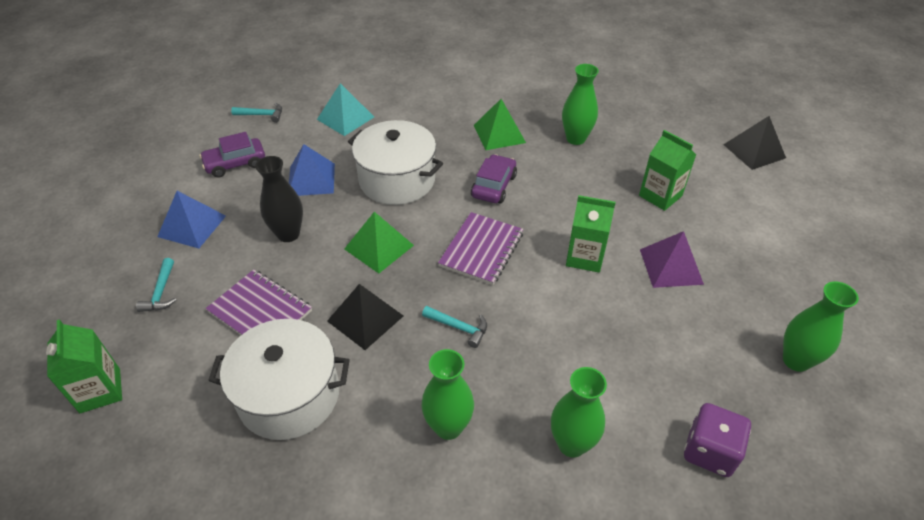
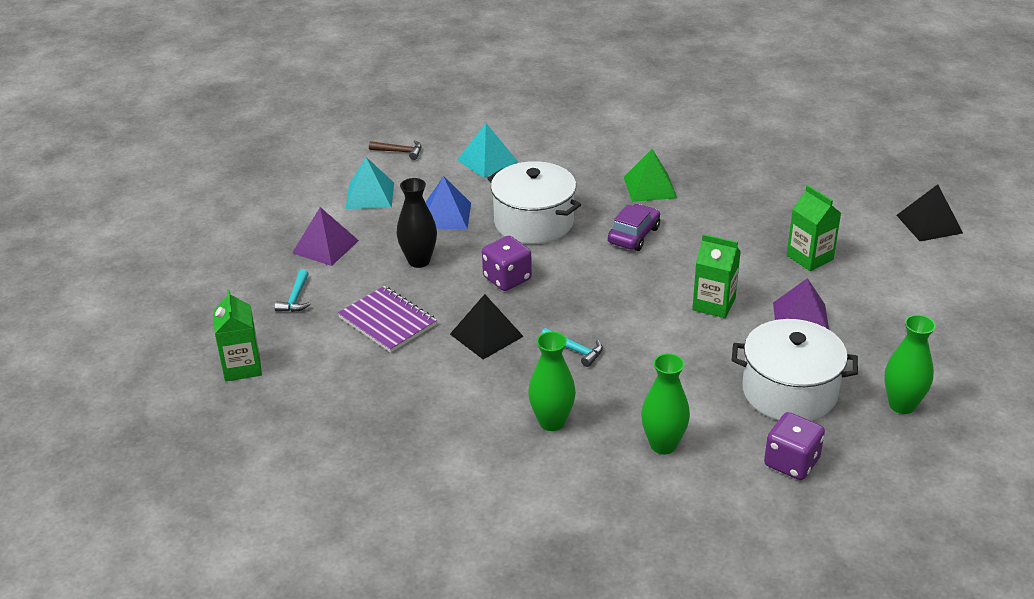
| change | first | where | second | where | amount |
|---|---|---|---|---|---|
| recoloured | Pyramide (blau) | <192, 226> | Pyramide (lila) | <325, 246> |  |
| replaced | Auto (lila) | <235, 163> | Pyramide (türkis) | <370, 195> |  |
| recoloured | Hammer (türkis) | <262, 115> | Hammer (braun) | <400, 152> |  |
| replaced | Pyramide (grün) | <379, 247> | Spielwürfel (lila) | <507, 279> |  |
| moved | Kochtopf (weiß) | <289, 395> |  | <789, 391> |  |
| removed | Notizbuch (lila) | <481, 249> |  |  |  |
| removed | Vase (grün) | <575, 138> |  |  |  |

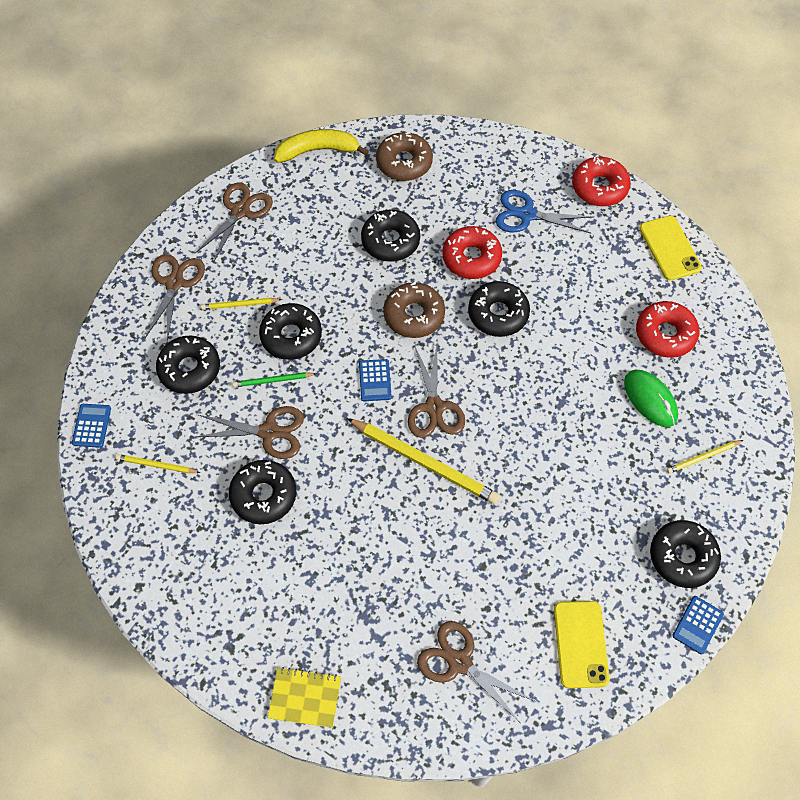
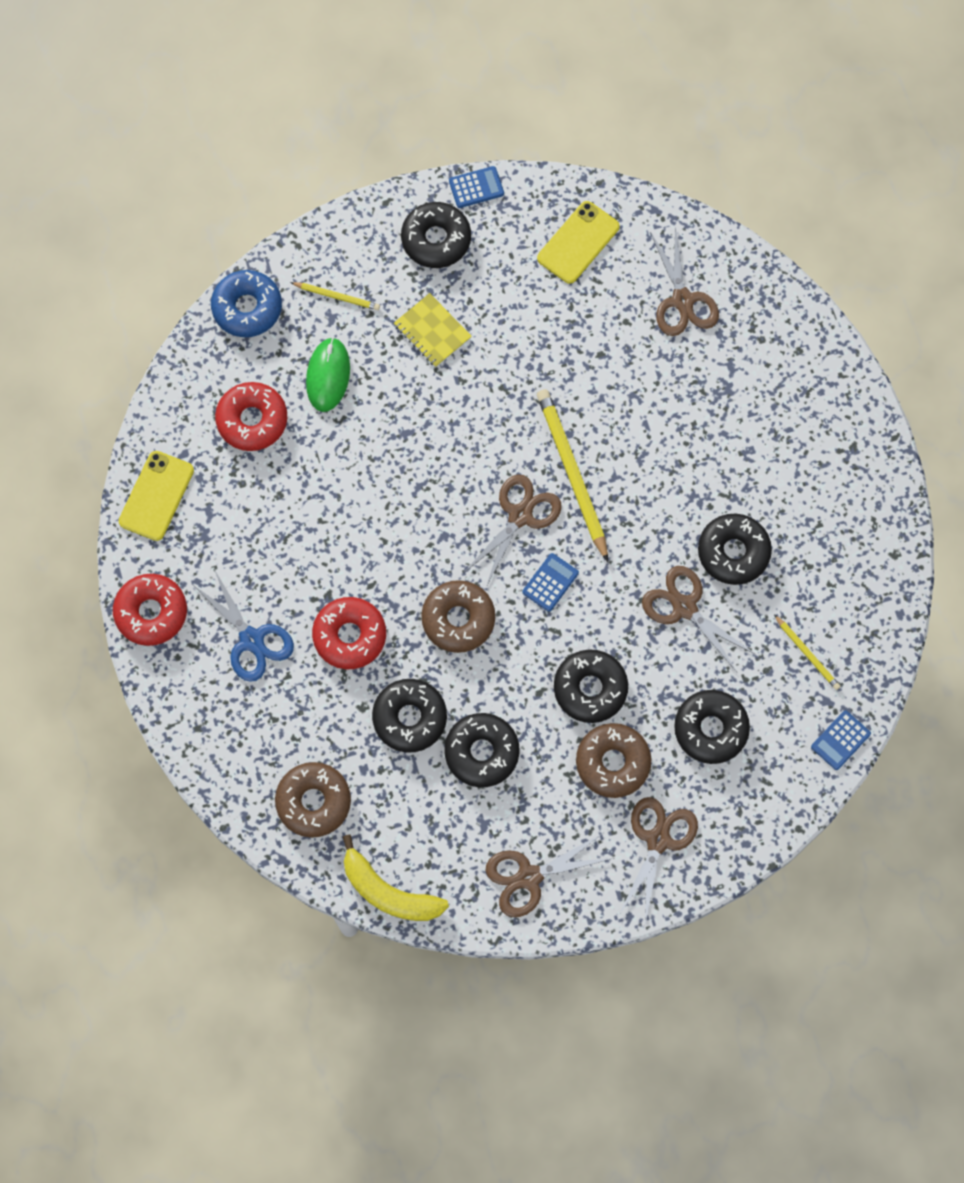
| change | first | where | second | where | amount |
|---|---|---|---|---|---|
| added |  |  | Donut (blau) | <247, 308> |  |
| moved | Notizbuch (gelb) | <305, 698> |  | <432, 331> |  |
| moved | Donut (schwarz) | <498, 314> |  | <481, 752> |  |
| replaced | Bleistift (gelb) | <240, 305> | Donut (braun) | <613, 763> |  |
| turned | Schere (braun) | <174, 283> |  | <658, 840> | 150 degrees clockwise |
| removed | Bleistift (grün) | <273, 381> |  |  |  |

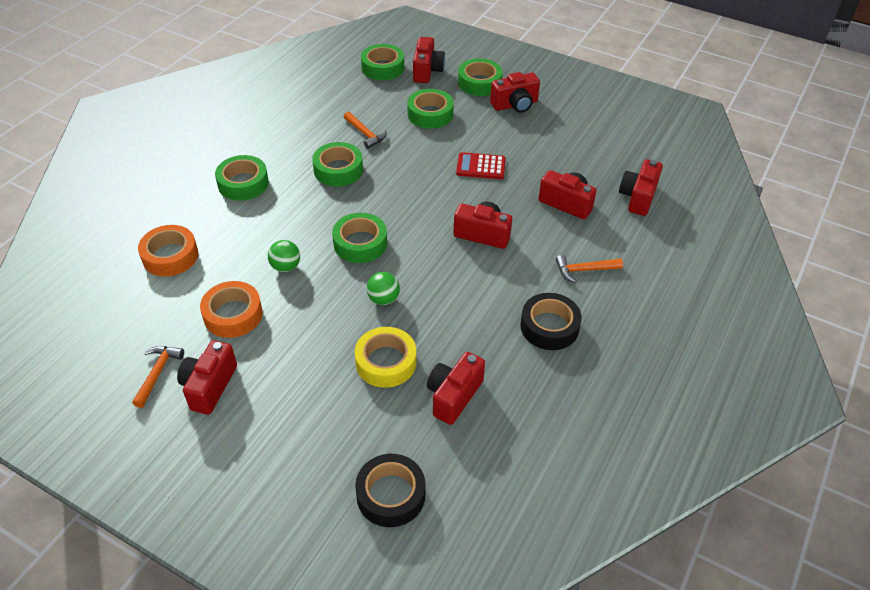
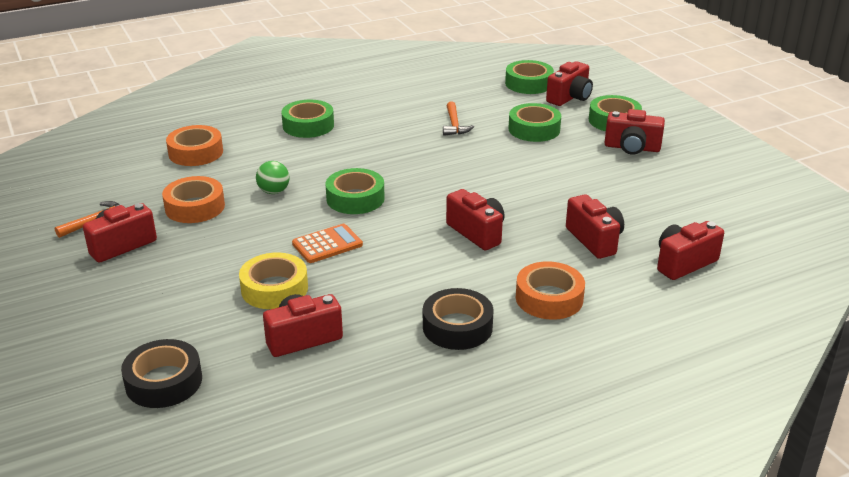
| change | first | where | second | where | amount |
|---|---|---|---|---|---|
| replaced | Ball (grün) | <383, 299> | Taschenrechner (orange) | <327, 244> |  |
| replaced | Hammer (orange) | <584, 270> | Klebeband (orange) | <549, 298> |  |
| removed | Klebeband (grün) | <338, 170> |  |  |  |
| removed | Taschenrechner (rot) | <481, 167> |  |  |  |

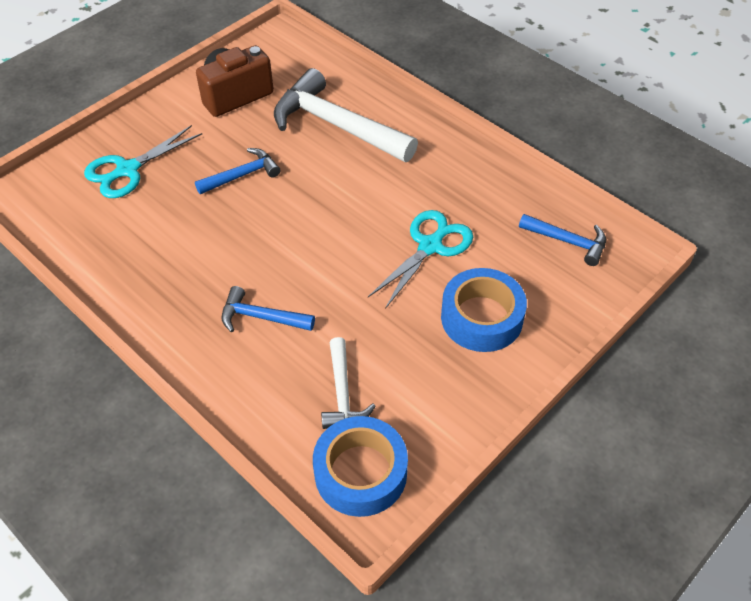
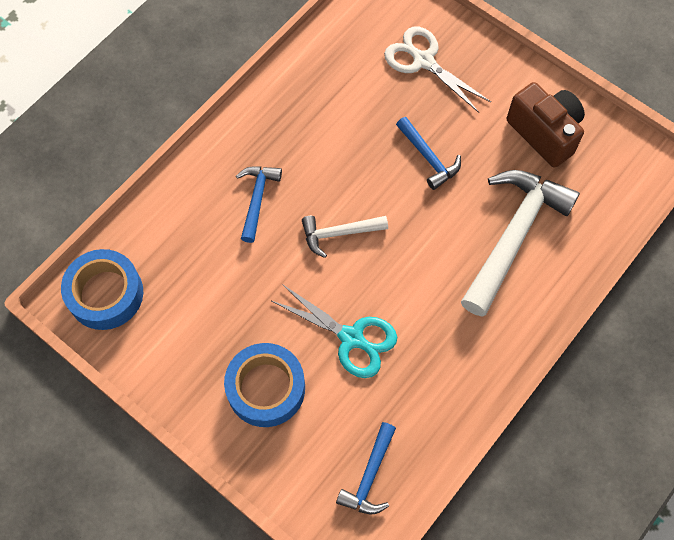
| change | first | where | second | where | amount |
|---|---|---|---|---|---|
| moved | Hammer (weiß) | <342, 393> |  | <339, 233> |  |
| recoloured | Schere (türkis) | <128, 170> | Schere (weiß) | <423, 61> |  |

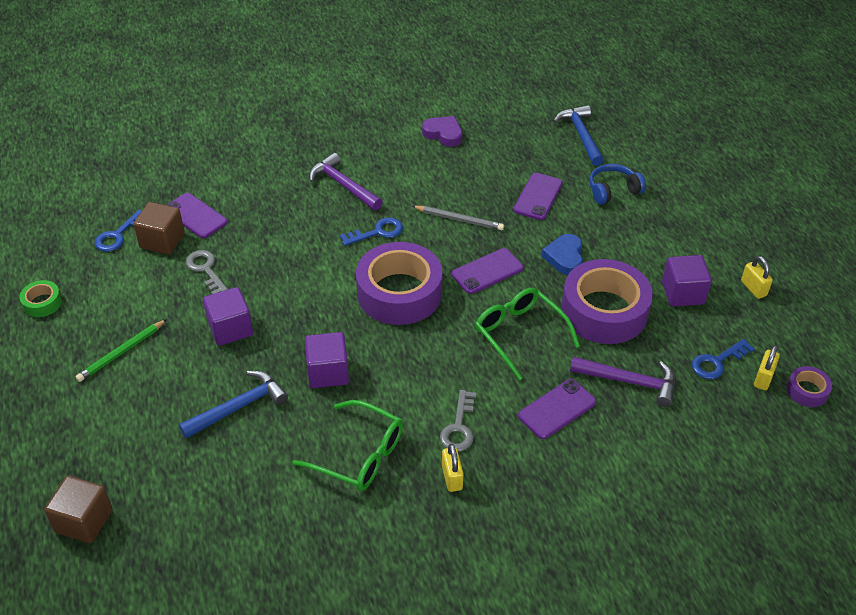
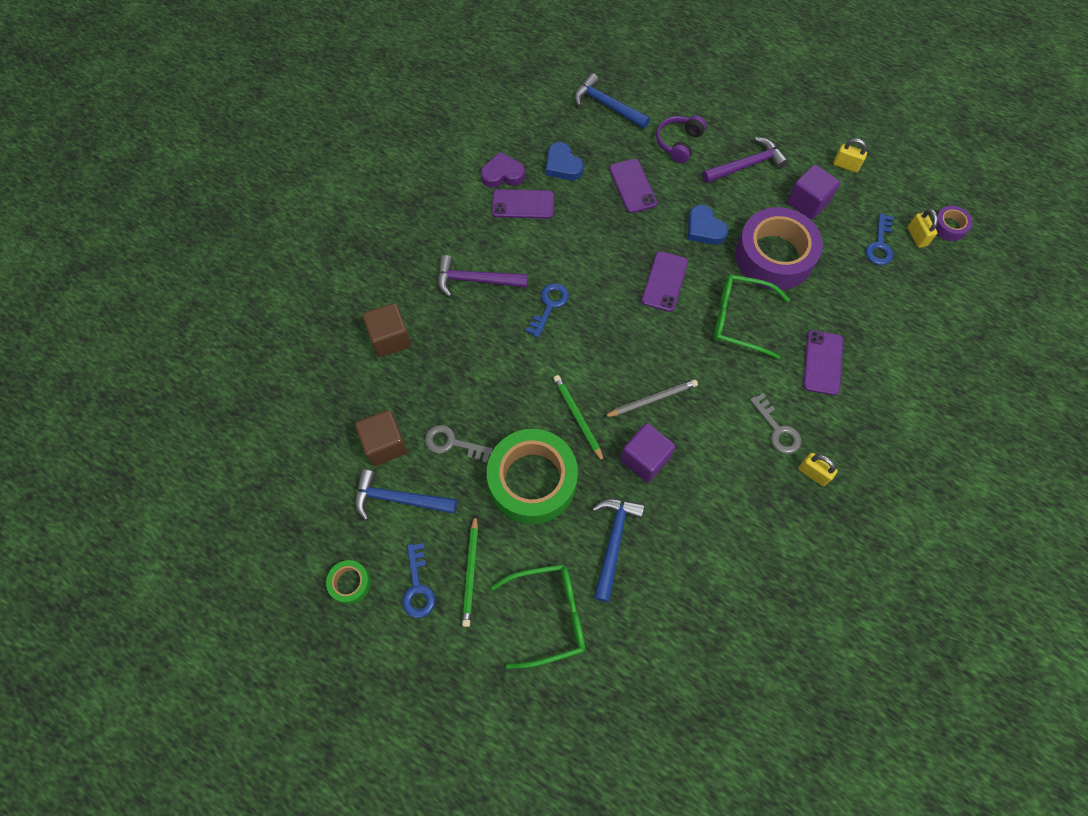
| change | first | where | second | where | amount |
|---|---|---|---|---|---|
| added |  |  | Hammer (blau) | <399, 499> |  |
| moved | Kubus (braun) | <84, 521> |  | <390, 338> |  |
| moved | Schlüssel (blau) | <118, 235> |  | <418, 587> |  |
| replaced | Kubus (lila) | <230, 329> | Klebeband (grün) | <532, 481> |  |
| moved | Brille (grün) | <360, 455> |  | <550, 615> |  |
| moved | Handy (lila) | <195, 216> |  | <523, 204> |  |
| added |  |  | Herz (blau) | <562, 165> |  |
| added |  |  | Bleistift (grün) | <578, 418> |  |
| moved | Bleistift (grau) | <459, 219> |  | <652, 400> |  |
| recoloured | Kopfhörer (blau) | <613, 190> | Kopfhörer (lila) | <678, 143> |  |
| moved | Hammer (lila) | <629, 382> |  | <746, 165> |  |
| removed | Klebeband (lila) | <399, 293> |  |  |  |

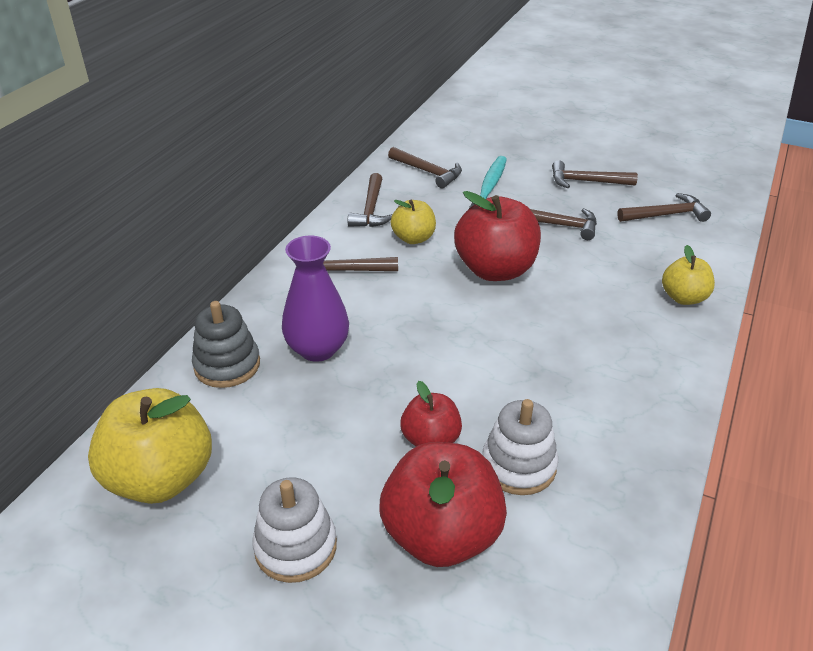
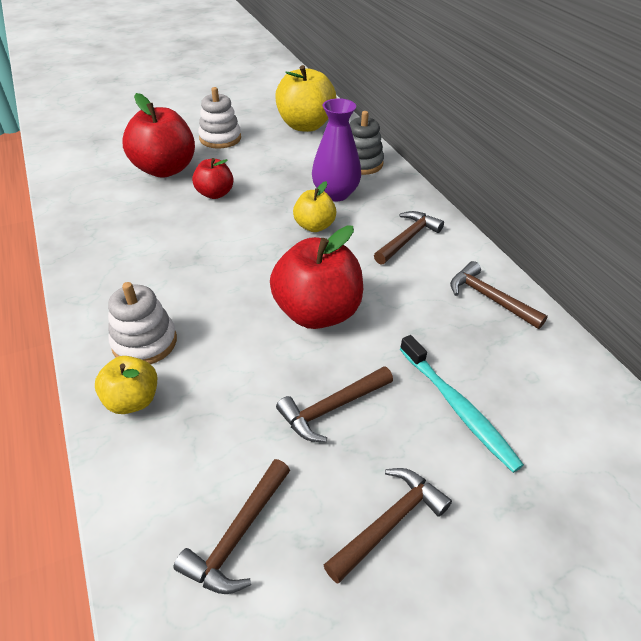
| change | first | where | second | where | amount |
|---|---|---|---|---|---|
| moved | Stapelspielzeug (weiß) | <518, 465> |  | <144, 342> |  |
| moved | Apfel (gelb) | <413, 238> |  | <314, 226> |  |
| removed | Hammer (braun) | <428, 172> |  |  |  |

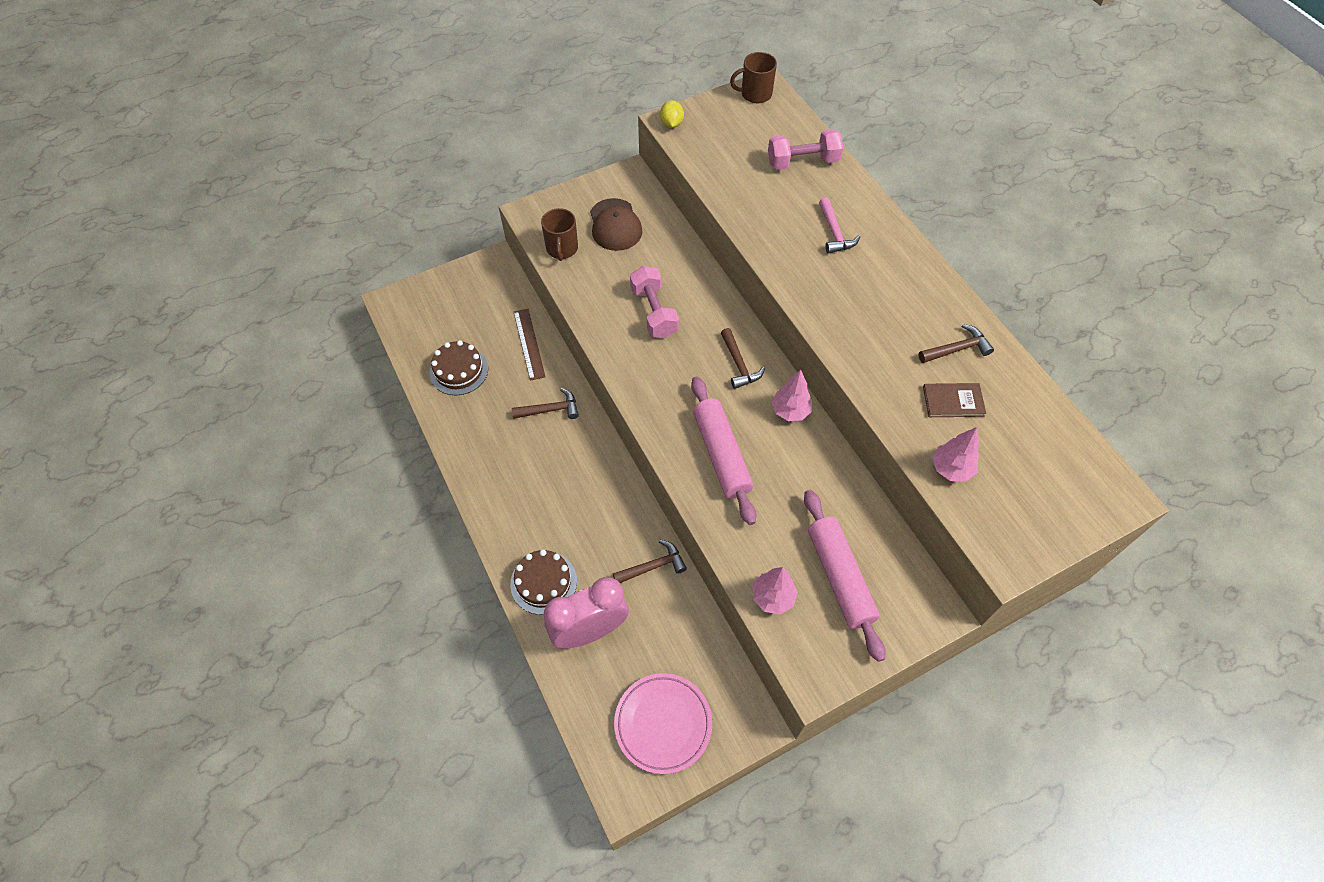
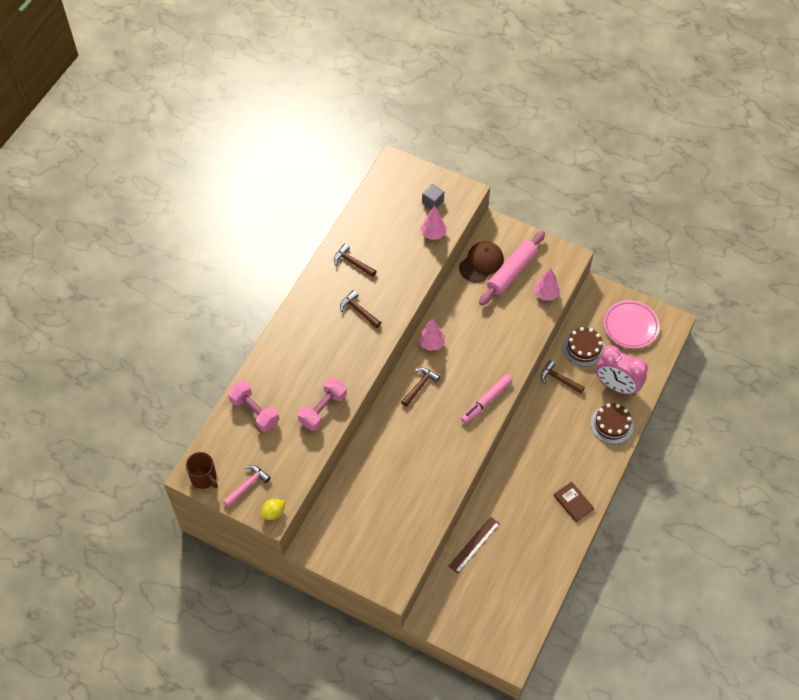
| change | first | where | second | where | amount |
|---|---|---|---|---|---|
| moved | Hammer (rosa) | <834, 233> |  | <247, 485> |  |
| moved | Hantel (rosa) | <654, 312> |  | <323, 409> |  |
| moved | Hammer (braun) | <550, 409> |  | <358, 310> |  |
| added |  |  | Kubus (grau) | <432, 202> |  |
| moved | Kappe (braun) | <615, 225> |  | <481, 263> |  |
| added |  |  | Filzstift (rosa) | <486, 401> |  |
| moved | Buch (braun) | <953, 401> |  | <573, 502> |  |
| moved | Kuchen (braun) | <459, 370> |  | <583, 348> |  |
| removed | Tasse (braun) | <562, 248> |  |  |  |
| removed | Nudelholz (rosa) | <721, 454> |  |  |  |

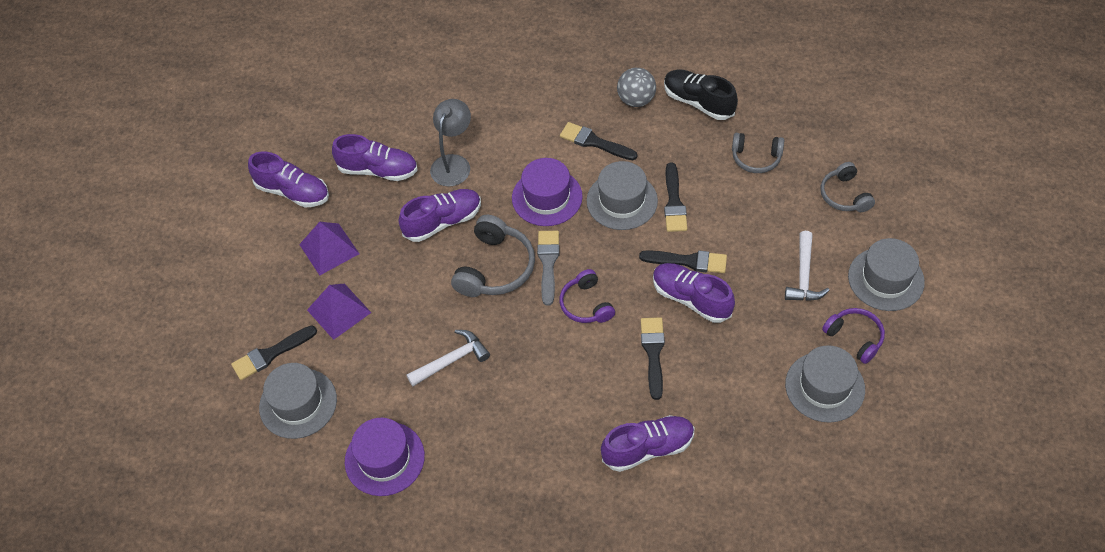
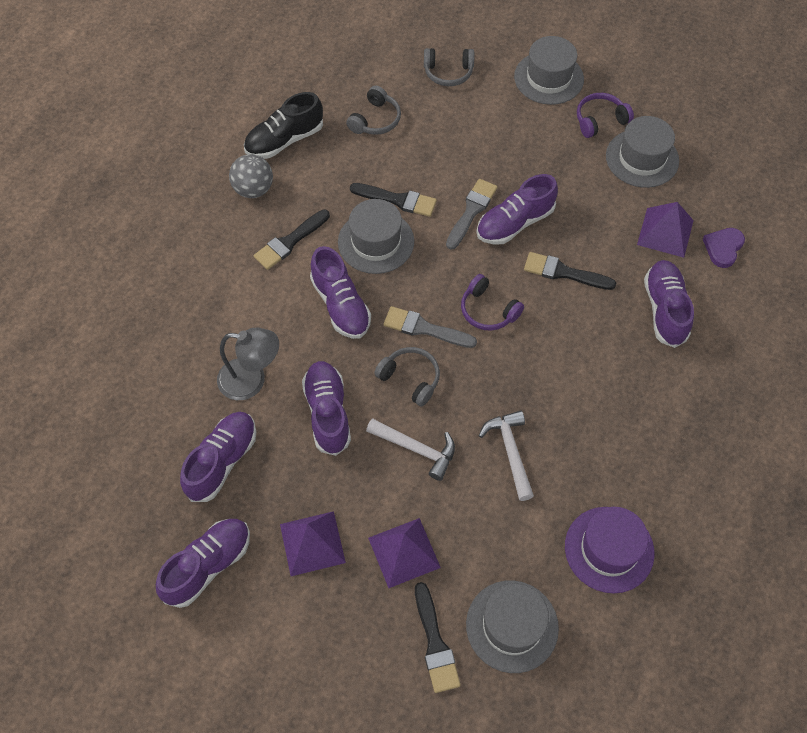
| change | first | where | second | where | amount |
|---|---|---|---|---|---|
| turned | Lampe (grau) | <453, 163> |  | <251, 380> | 150 degrees clockwise |
| replaced | Hut (lila) | <547, 197> | Schuh (lila) | <341, 305> |  |
| moved | Hammer (weiß) | <804, 276> |  | <416, 449> |  |
| resized | Kopfhörer (grau) | <495, 268> |  | <410, 378> | x0.64 |
| recoloured | Pinsel (schwarz) | <688, 261> | Pinsel (grau) | <471, 211> |  |
| turned | Kopfhörer (lila) | <586, 304> |  | <488, 310> | 45 degrees clockwise |
| added |  |  | Pyramide (lila) | <665, 232> |  |
| added |  |  | Herz (lila) | <723, 248> |  |

